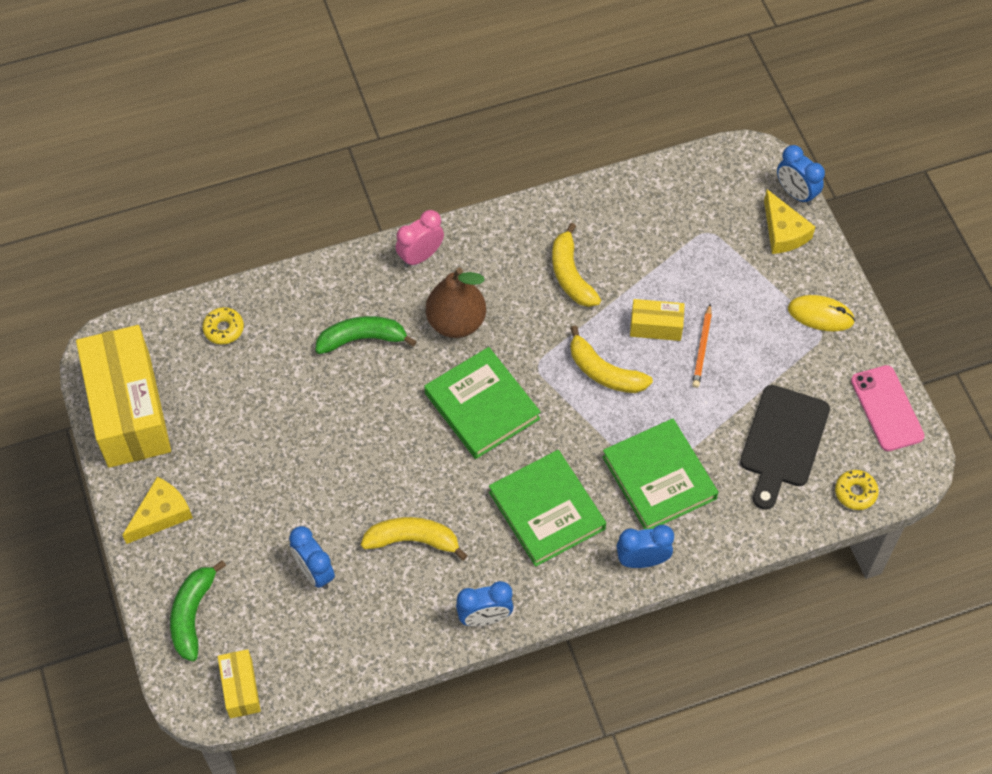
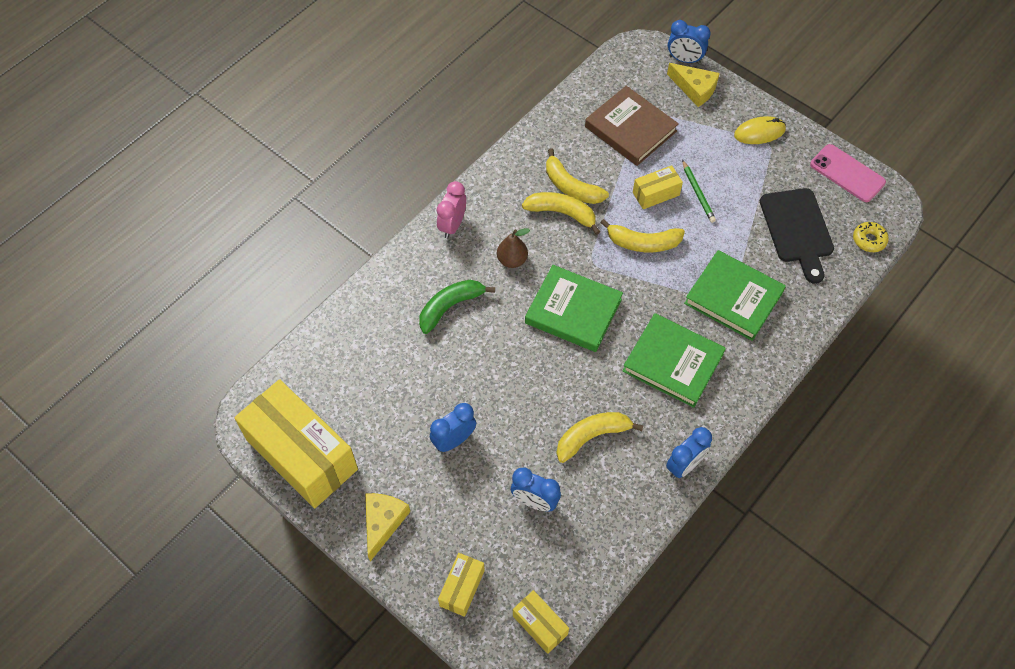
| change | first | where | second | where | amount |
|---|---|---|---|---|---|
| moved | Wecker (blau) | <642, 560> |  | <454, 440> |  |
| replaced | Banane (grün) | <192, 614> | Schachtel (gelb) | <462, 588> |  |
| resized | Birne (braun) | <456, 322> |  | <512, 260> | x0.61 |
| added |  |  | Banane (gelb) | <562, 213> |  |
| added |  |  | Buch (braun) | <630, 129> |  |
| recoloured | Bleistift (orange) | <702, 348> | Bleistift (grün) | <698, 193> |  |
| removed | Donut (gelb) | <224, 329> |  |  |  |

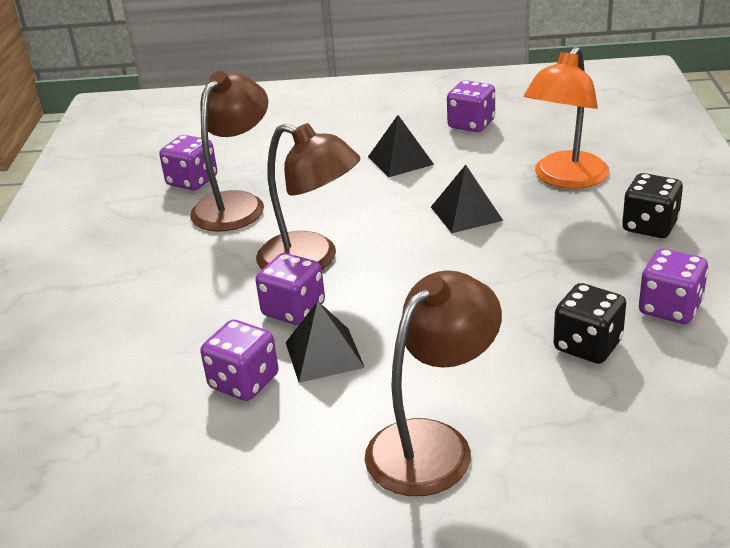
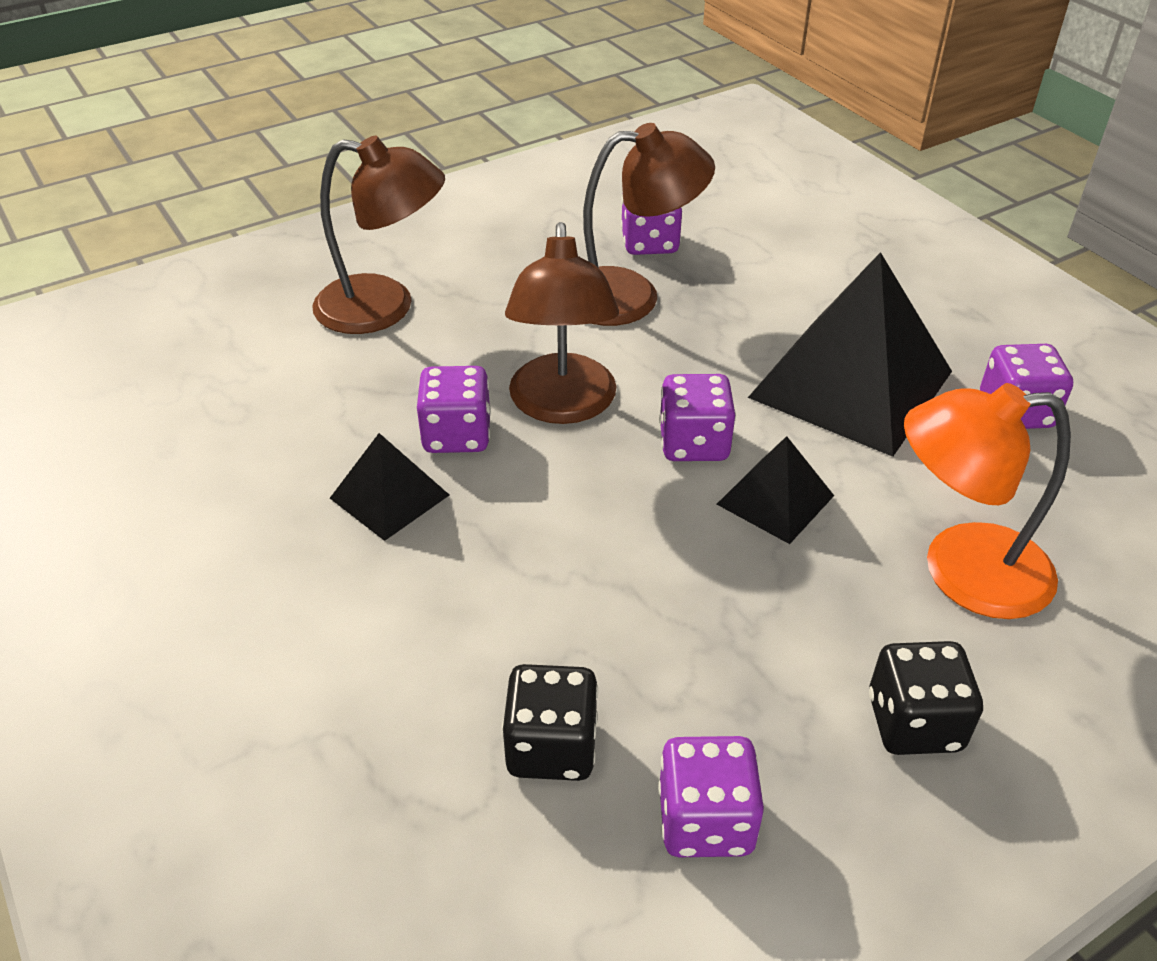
| change | first | where | second | where | amount |
|---|---|---|---|---|---|
| moved | Lampe (braun) | <433, 444> |  | <384, 308> |  |
| moved | Spielwürfel (lila) | <244, 382> |  | <693, 443> |  |
| resized | Pyramide (schwarz) | <400, 160> |  | <850, 384> | x2.00 |

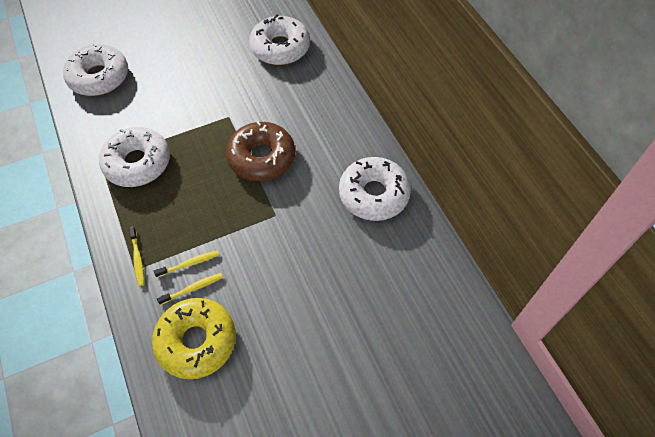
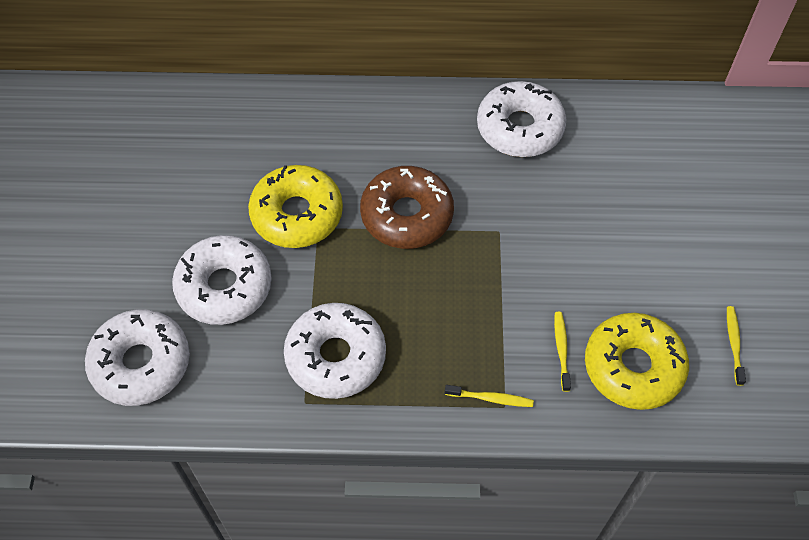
| change | first | where | second | where | amount |
|---|---|---|---|---|---|
| moved | Donut (weiß) | <280, 48> |  | <224, 287> |  |
| added |  |  | Donut (gelb) | <297, 214> |  |
| moved | Zahnbürste (gelb) | <189, 264> |  | <734, 344> |  |

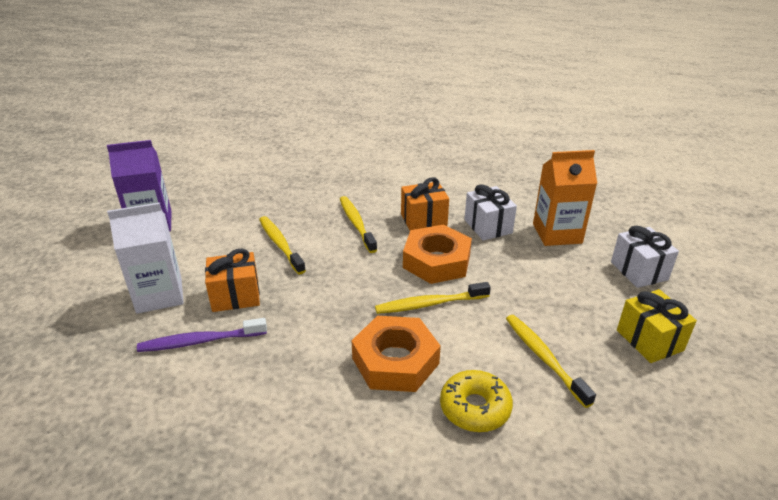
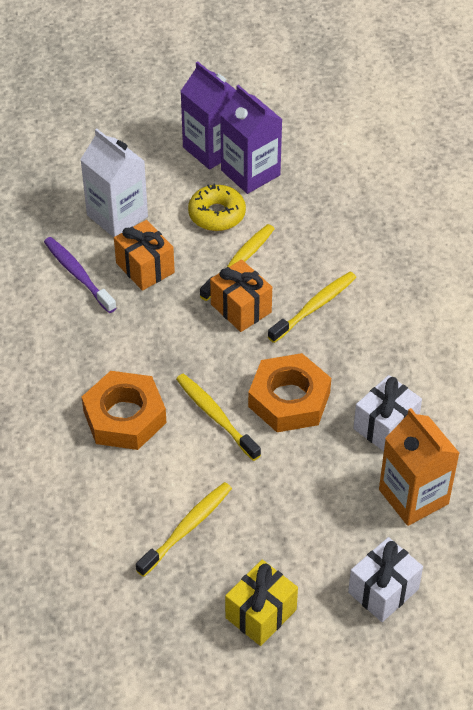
| change | first | where | second | where | amount |
|---|---|---|---|---|---|
| moved | Donut (gelb) | <475, 408> |  | <217, 214> |  |
| moved | Geschenk (orange) | <423, 220> |  | <241, 308> |  |
| added |  |  | Getränkekarton (lila) | <250, 173> |  |

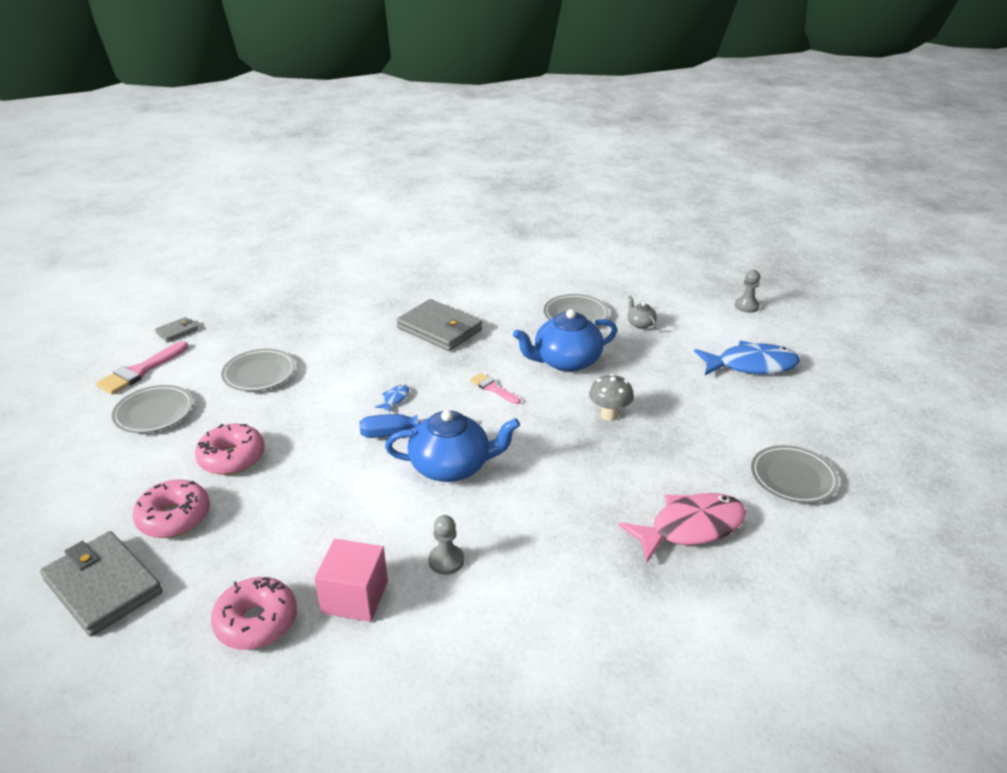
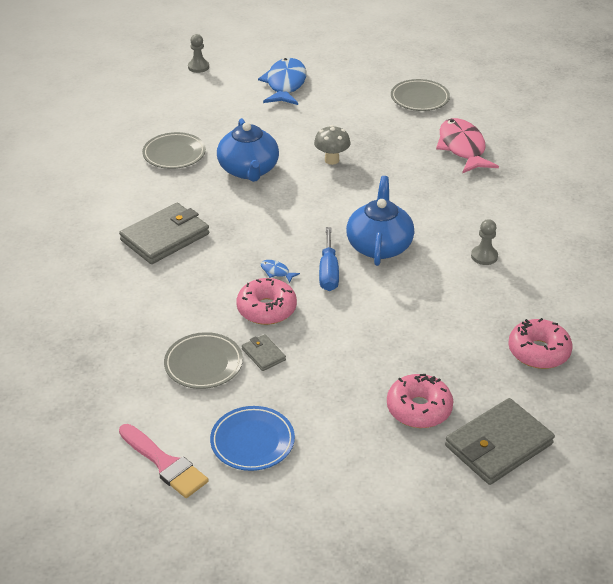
| change | first | where | second | where | amount |
|---|---|---|---|---|---|
| recoloured | Teller (grau) | <154, 413> | Teller (blau) | <252, 441> |  |
| moved | Donut (rosa) | <232, 458> |  | <266, 309> |  |
| moved | Geldbörse (grau) | <177, 331> |  | <263, 354> |  |
| removed | Kubus (rosa) | <355, 597> |  |  |  |
| removed | Pinsel (rosa) | <493, 388> |  |  |  |
| removed | Teekanne (grau) | <640, 324> |  |  |  |

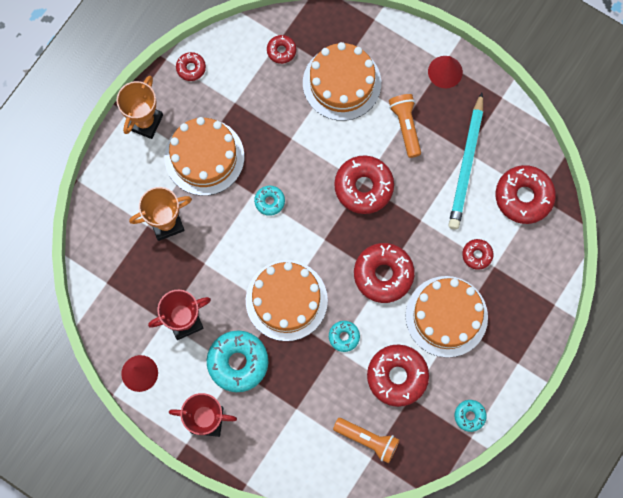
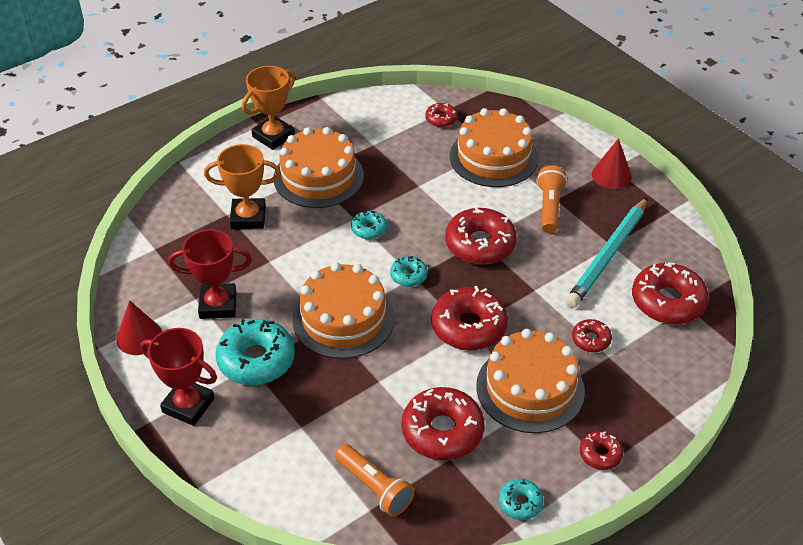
| change | first | where | second | where | amount |
|---|---|---|---|---|---|
| moved | Donut (türkis) | <344, 337> |  | <408, 275> |  |
| moved | Donut (rot) | <191, 68> |  | <600, 454> |  |

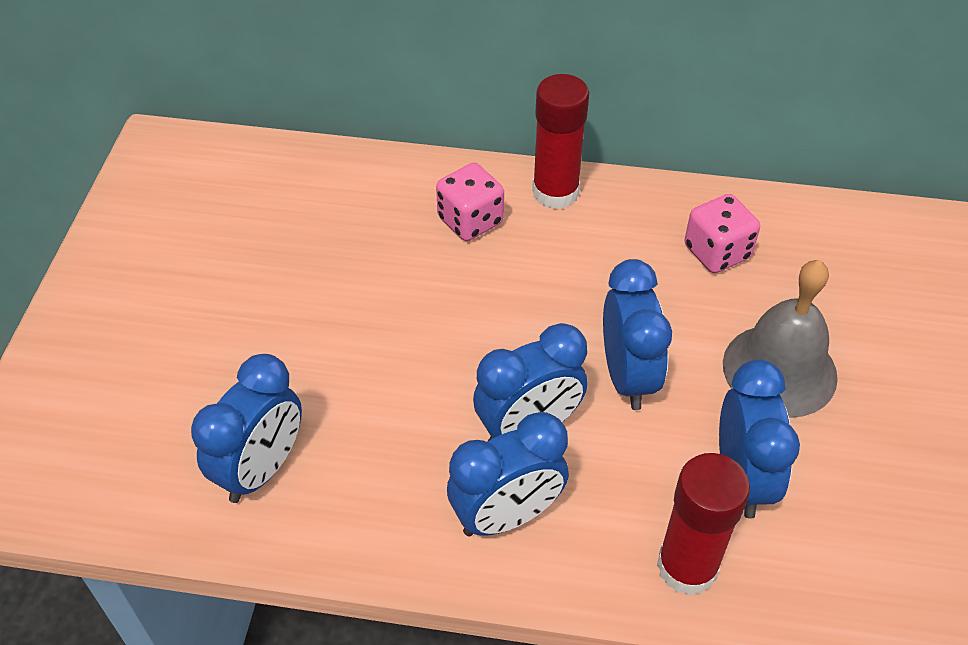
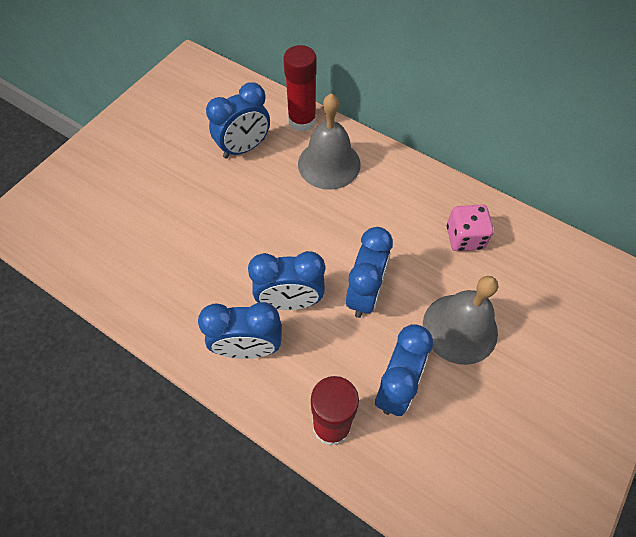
| change | first | where | second | where | amount |
|---|---|---|---|---|---|
| moved | Wecker (blau) | <261, 469> |  | <244, 148> |  |
| moved | Klebestift (rot) | <555, 192> |  | <302, 121> |  |
| replaced | Spielwürfel (rosa) | <470, 221> | Glocke (grau) | <329, 164> |  |

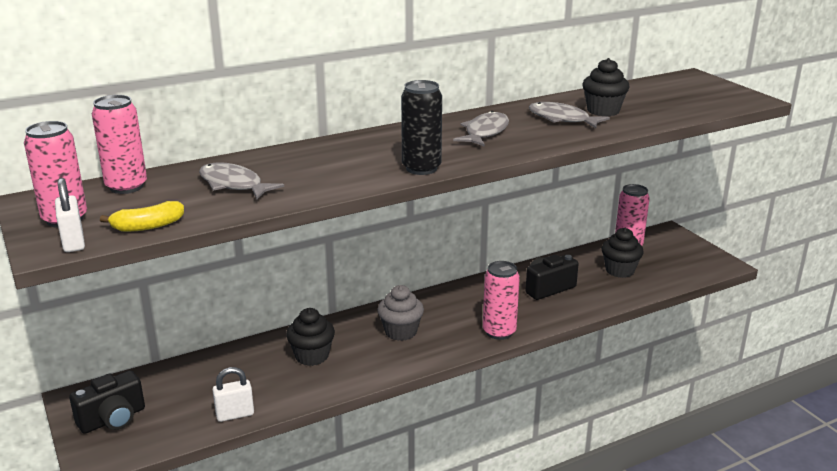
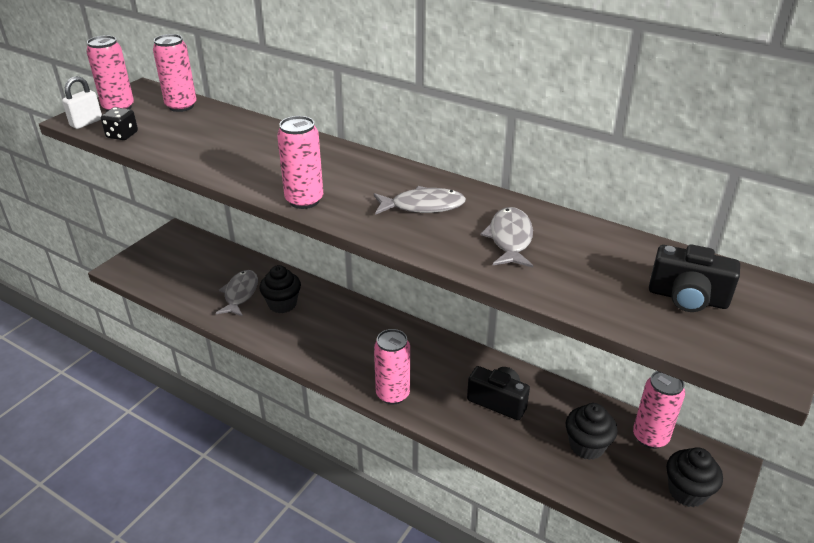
| change | first | where | second | where | amount |
|---|---|---|---|---|---|
| replaced | Banane (gelb) | <147, 226> | Spielwürfel (schwarz) | <122, 135> |  |
| moved | Fisch (grau) | <233, 185> |  | <240, 294> |  |
| recoloured | Dose (schwarz) | <421, 168> | Dose (rosa) | <304, 200> |  |
| moved | Kamera (schwarz) | <113, 419> |  | <687, 298> |  |
| moved | Muffin (schwarz) | <603, 111> |  | <687, 491> |  |
| removed | Vorhängeschloss (weiß) | <235, 414> |  |  |  |
| removed | Muffin (grau) | <400, 332> |  |  |  |

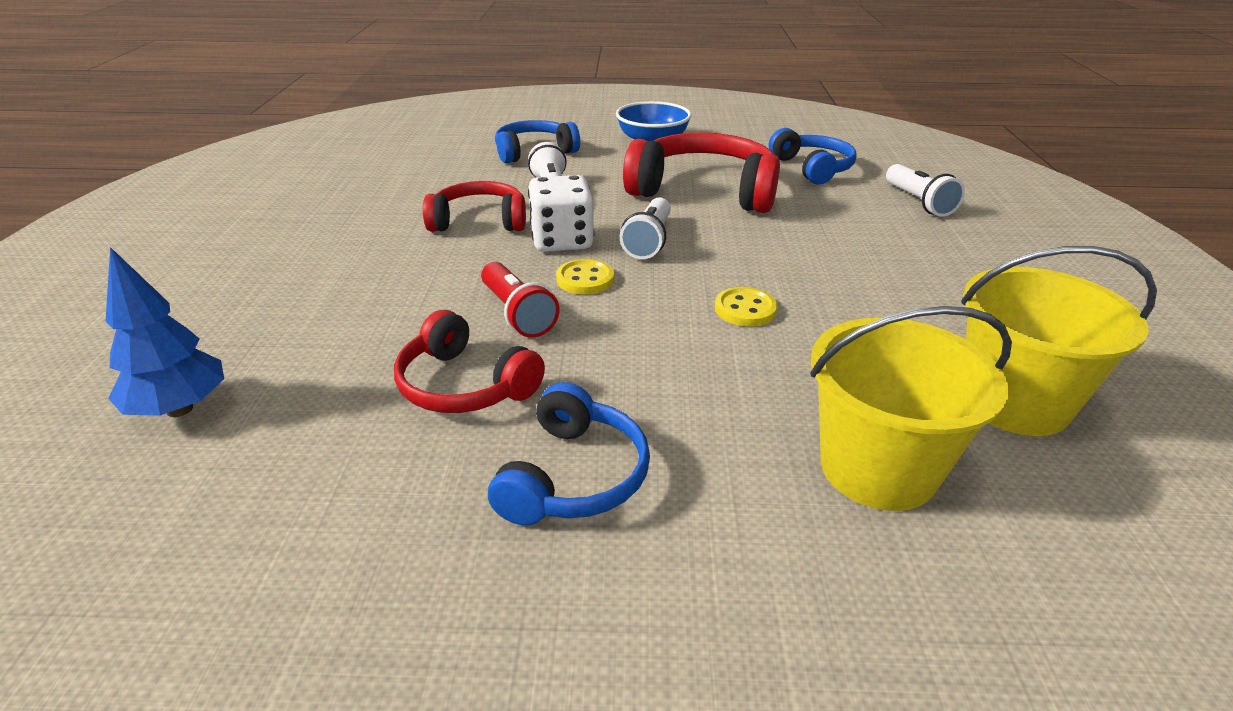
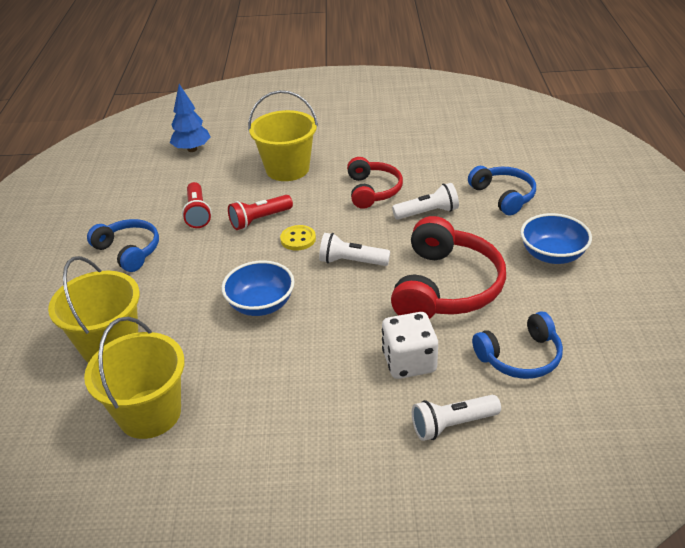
| change | first | where | second | where | amount |
|---|---|---|---|---|---|
| turned | Kopfhörer (blau) | <573, 476> |  | <129, 251> | 150 degrees counterclockwise |
| replaced | Kopfhörer (rot) | <464, 385> | Taschenlampe (rot) | <197, 213> |  |
| replaced | Knopf (gelb) | <745, 309> | Schüssel (blau) | <261, 304> |  |
| added |  |  | Eimer (gelb) | <287, 169> |  |
| moved | Spielwürfel (weiß) | <562, 241> |  | <409, 362> |  |

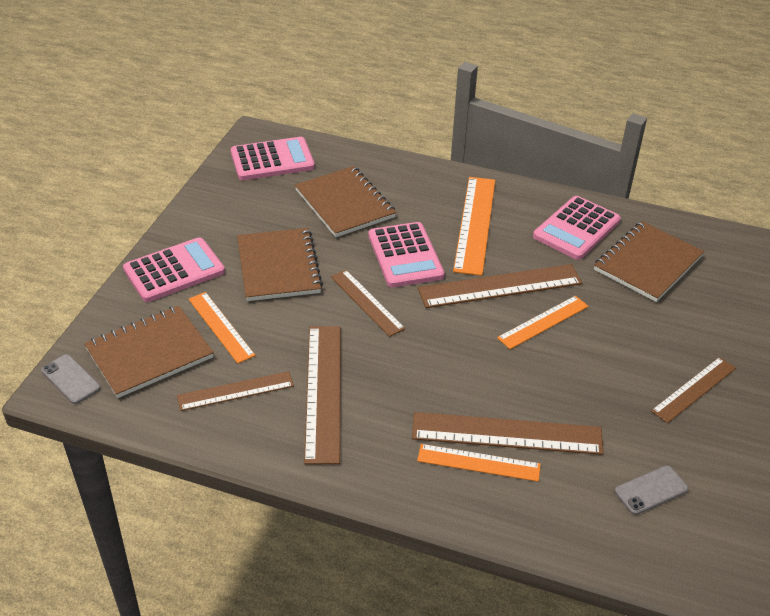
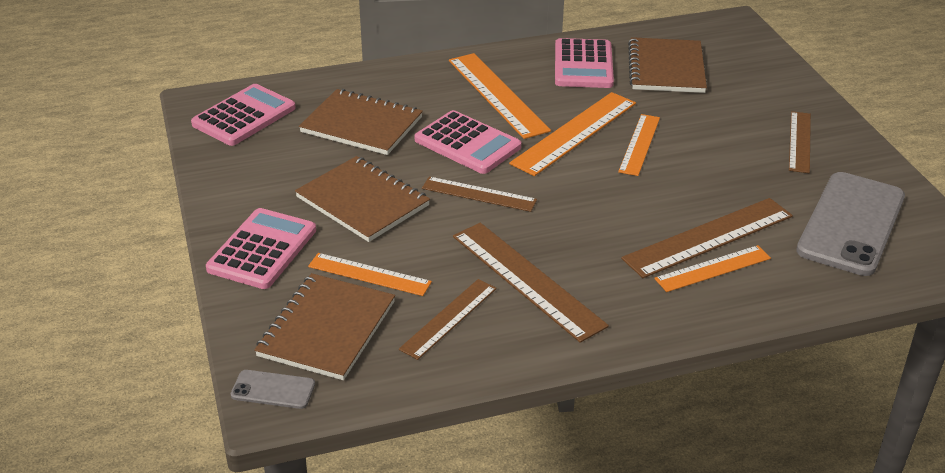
| change | first | where | second | where | amount |
|---|---|---|---|---|---|
| recoloured | Lineal (braun) | <500, 286> | Lineal (orange) | <574, 133> |  |
| resized | Handy (grau) | <651, 490> |  | <851, 224> | x2.27 |

